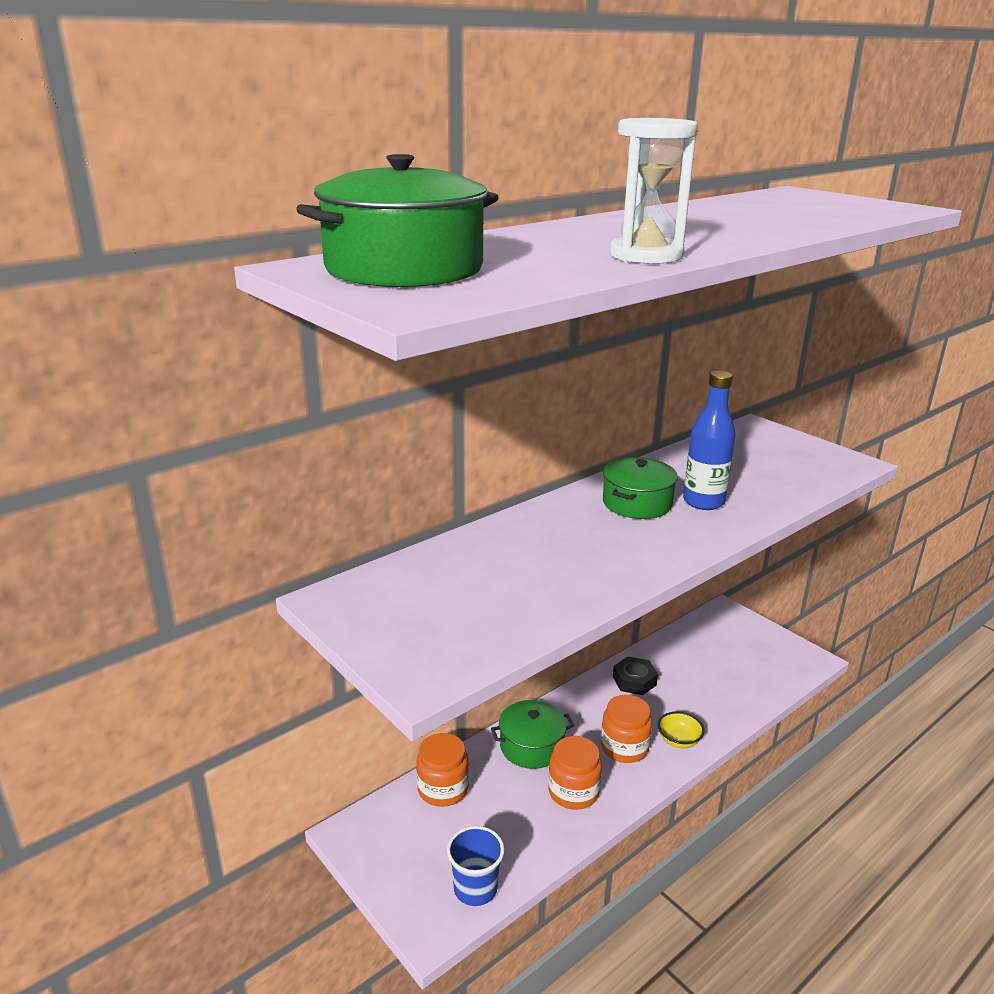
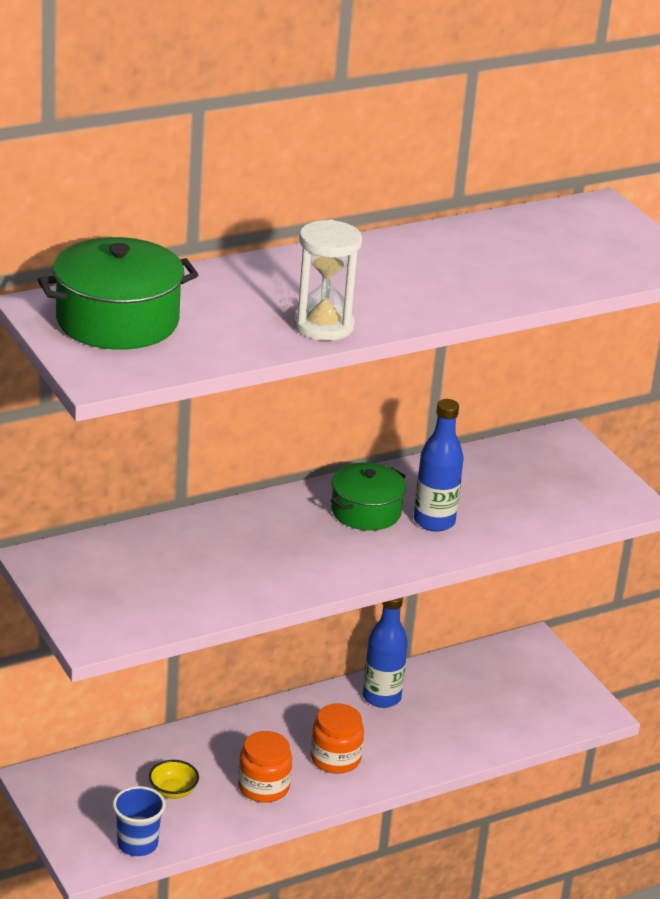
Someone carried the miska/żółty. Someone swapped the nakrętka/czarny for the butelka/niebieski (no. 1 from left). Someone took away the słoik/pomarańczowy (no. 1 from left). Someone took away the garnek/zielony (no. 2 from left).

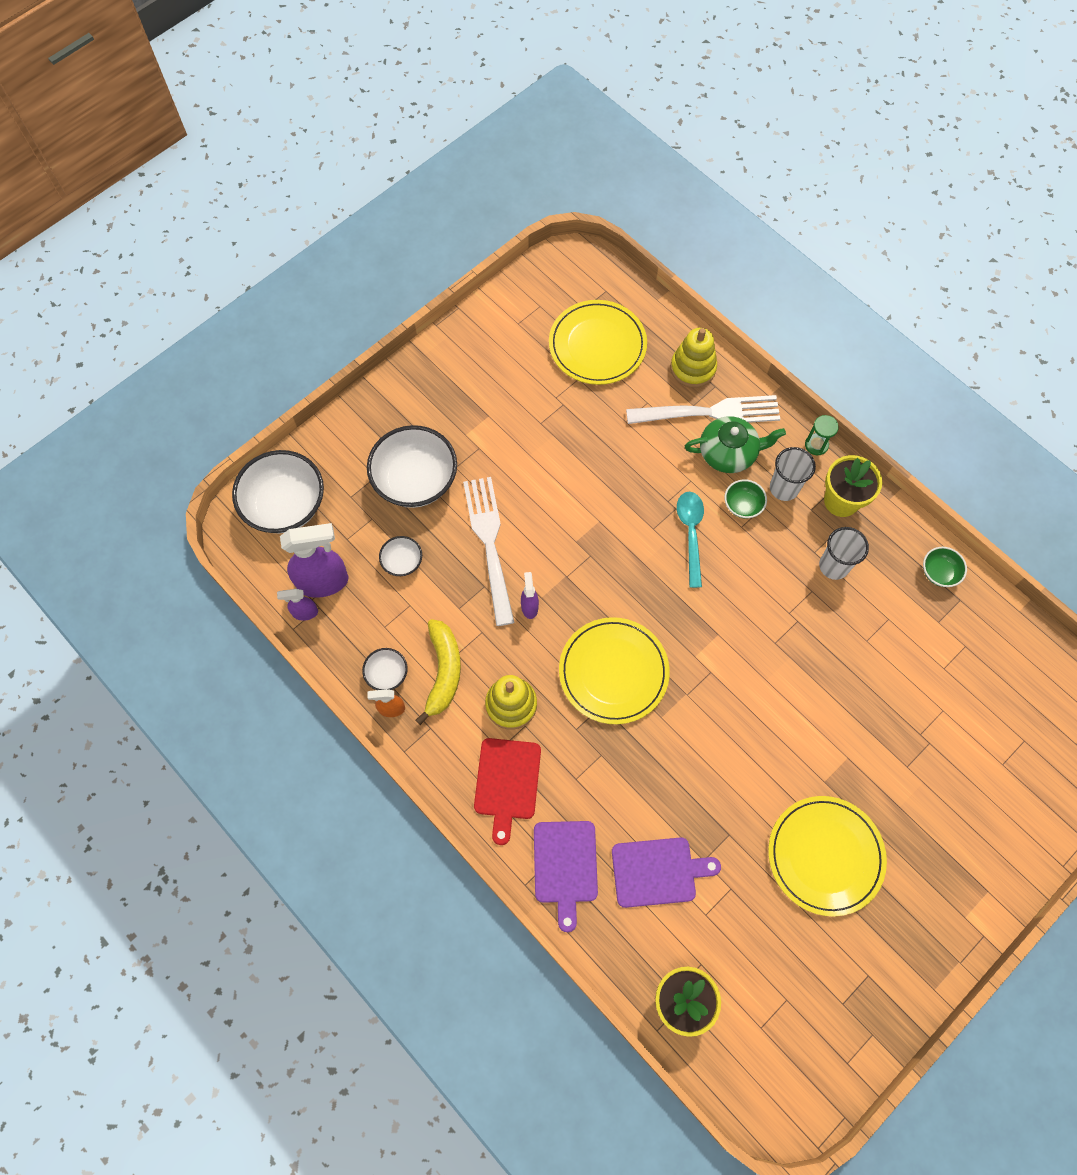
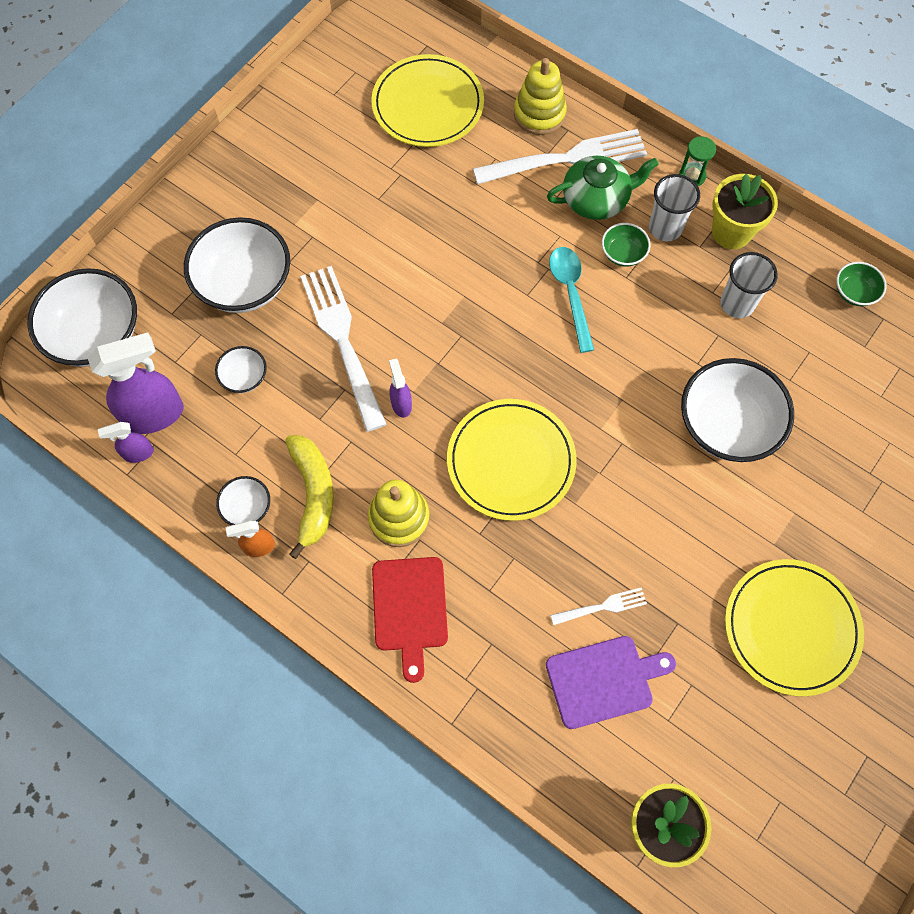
Someone put down the widelec/biały (no. 3 from left). Someone put down the miska/biały (no. 5 from left). Someone took away the deska do krojenia/fioletowy (no. 1 from left).

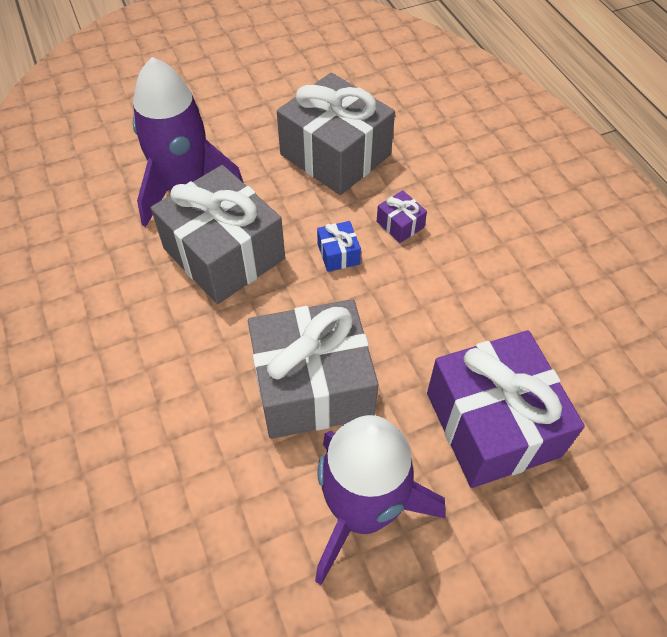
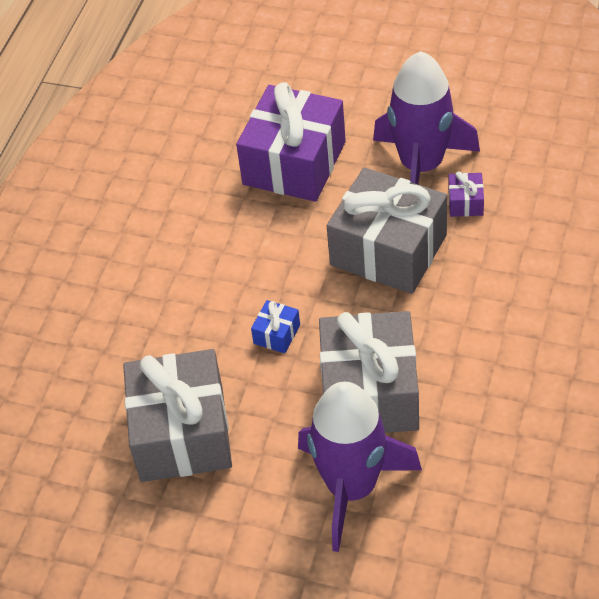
Someone carried the prezent/fioletowy (no. 1 from left in the first image).

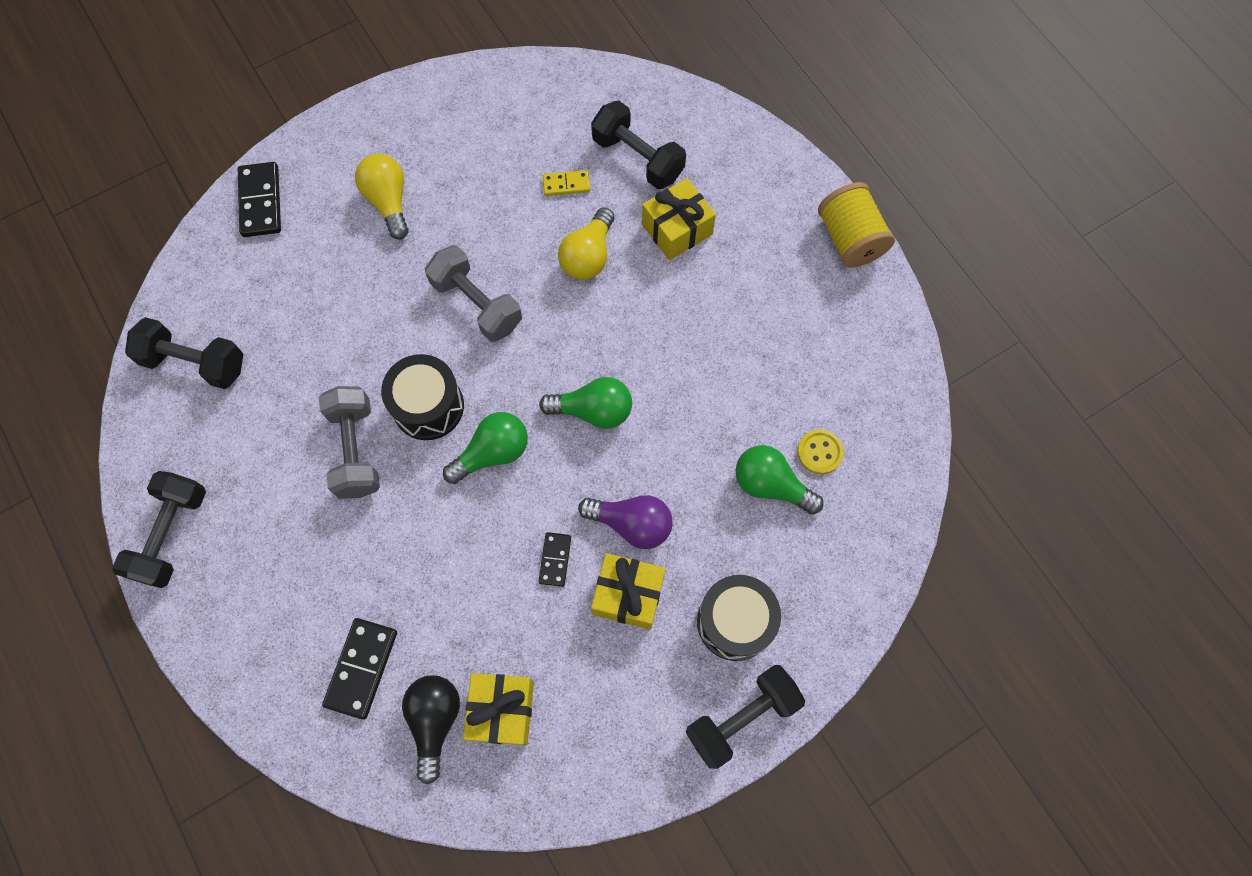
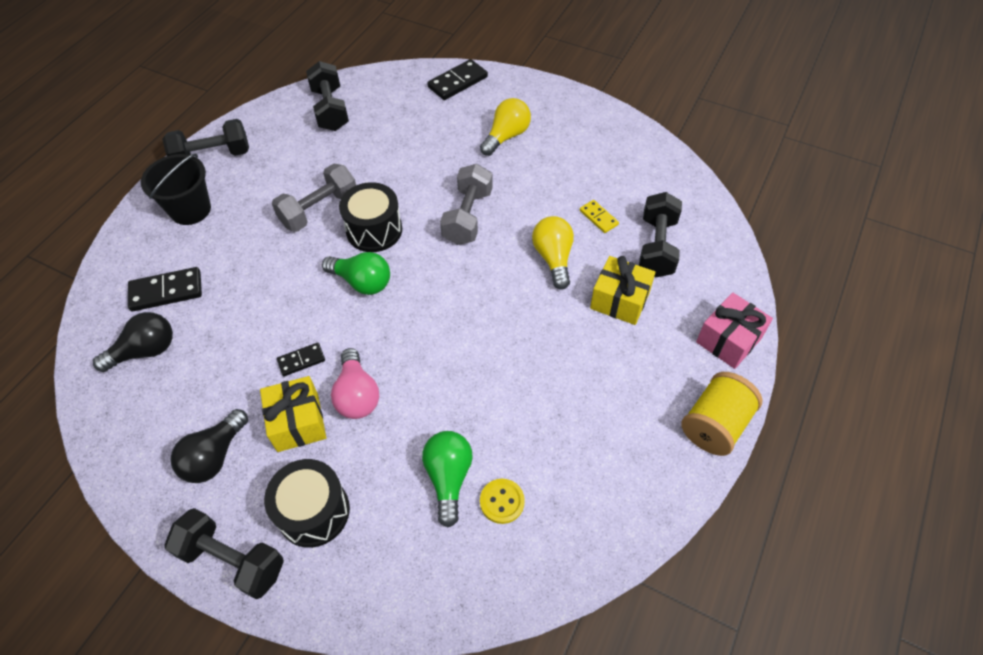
Someone put down the wiadro/czarny. Someone put down the żarówka/czarny (no. 2 from left). Someone repainted the żarówka/fioletowy, which became the żarówka/różowy. Someone rotated the żarówka/żółty (no. 2 from left) by 90 degrees clockwise. Someone put down the prezent/różowy. Someone took away the prezent/żółty (no. 1 from left). Someone took away the żarówka/zielony (no. 2 from left).

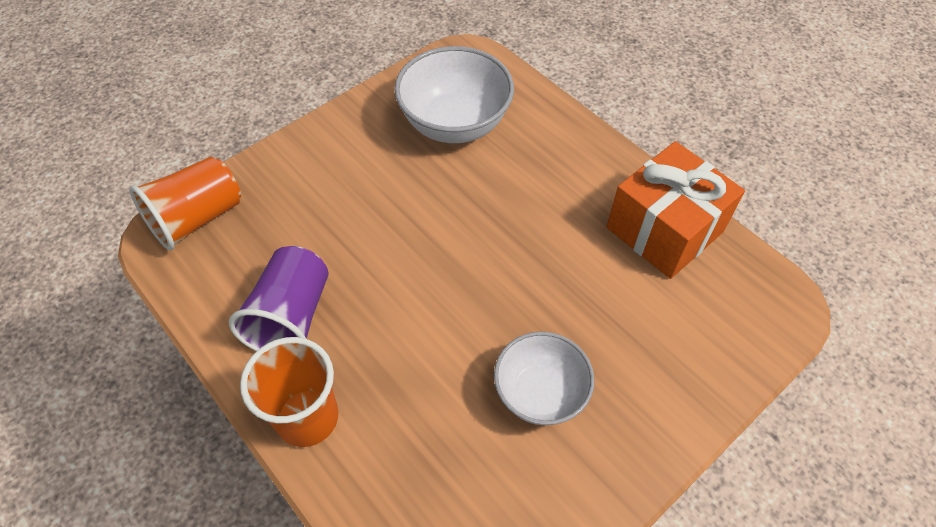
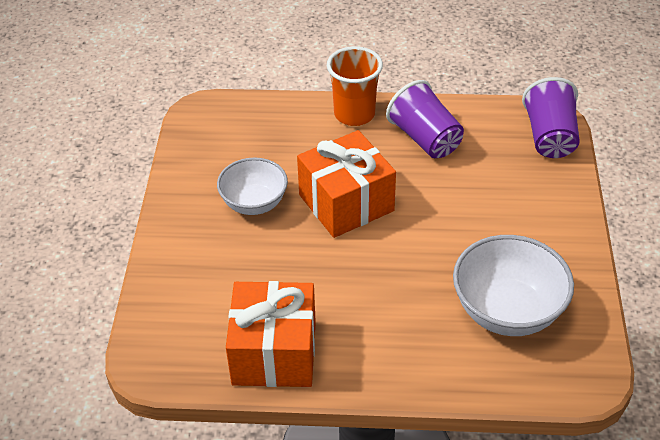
Someone put down the prezent/pomarańczowy (no. 2 from left). Someone repainted the szklanka/pomarańczowy (no. 1 from left), which became the szklanka/fioletowy (no. 2 from left).

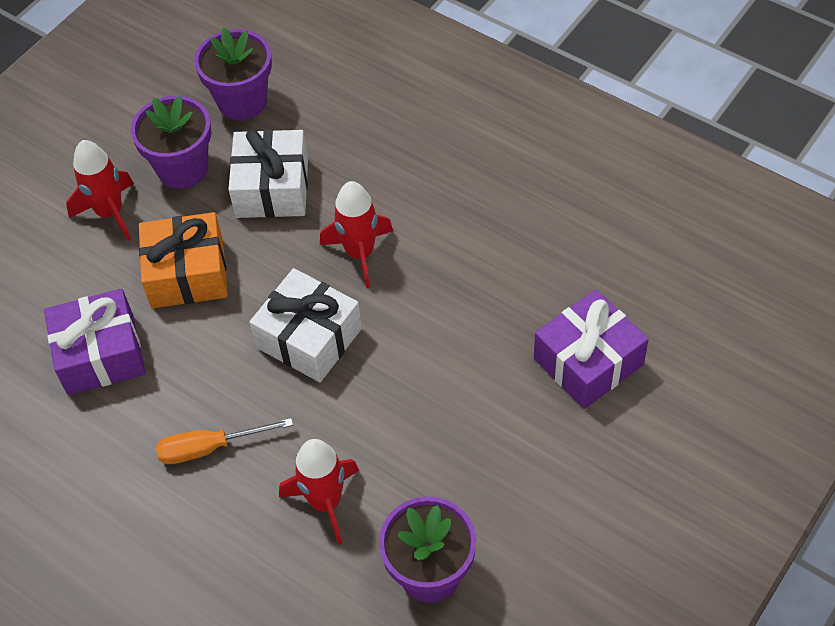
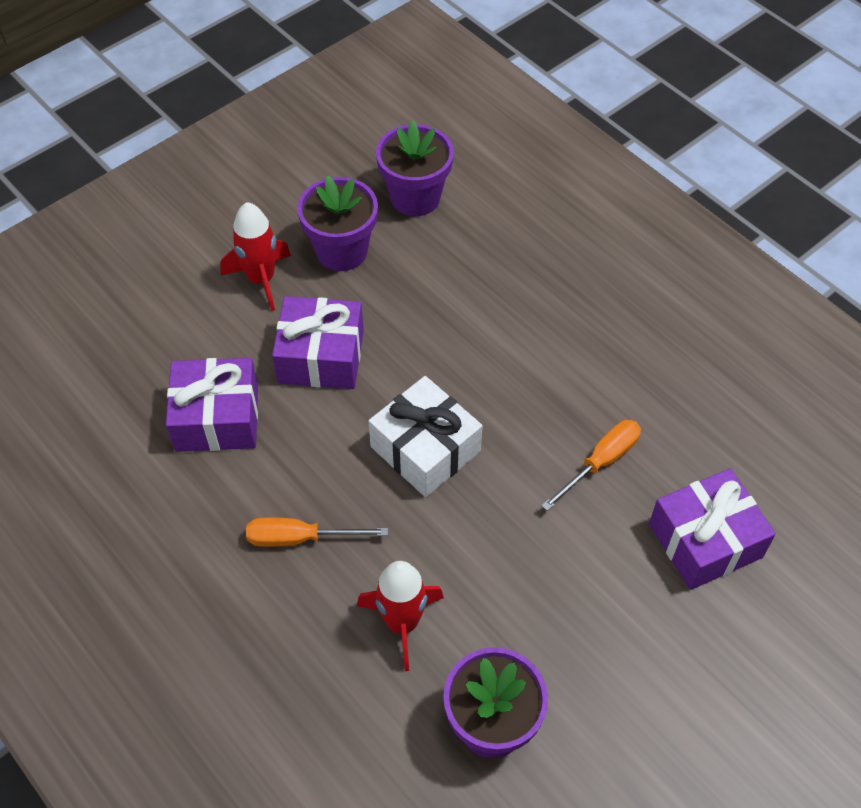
Someone repainted the prezent/pomarańczowy, which became the prezent/fioletowy (no. 2 from left). Someone put down the śrubokręt/pomarańczowy (no. 2 from left). Someone took away the prezent/biały (no. 1 from left). Someone took away the rakieta/czerwony (no. 3 from left).

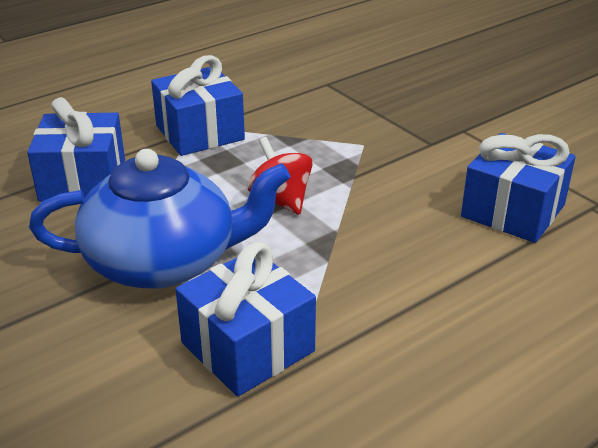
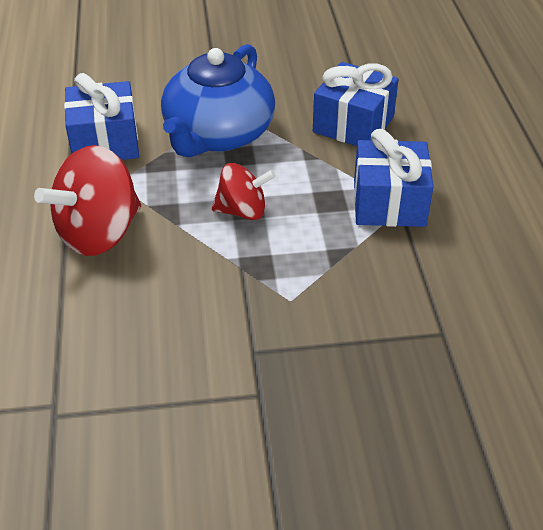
Someone put down the bączek/czerwony (no. 1 from left). Someone took away the prezent/niebieski (no. 4 from left).

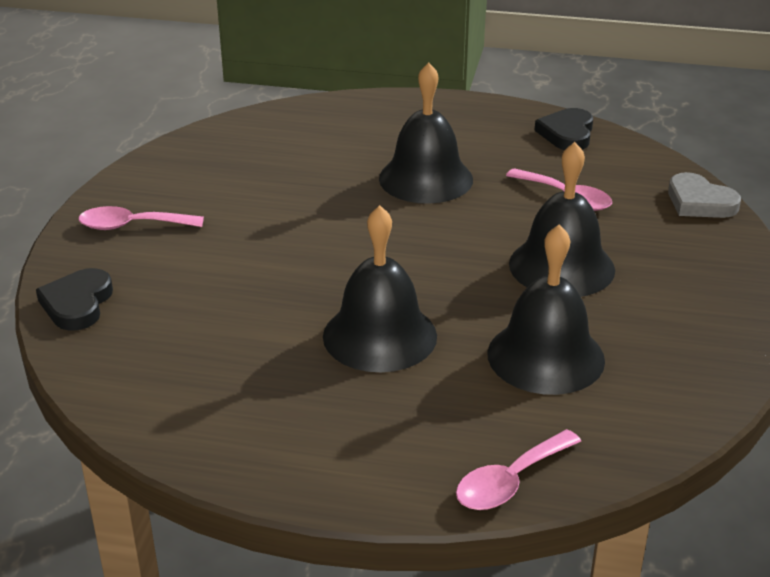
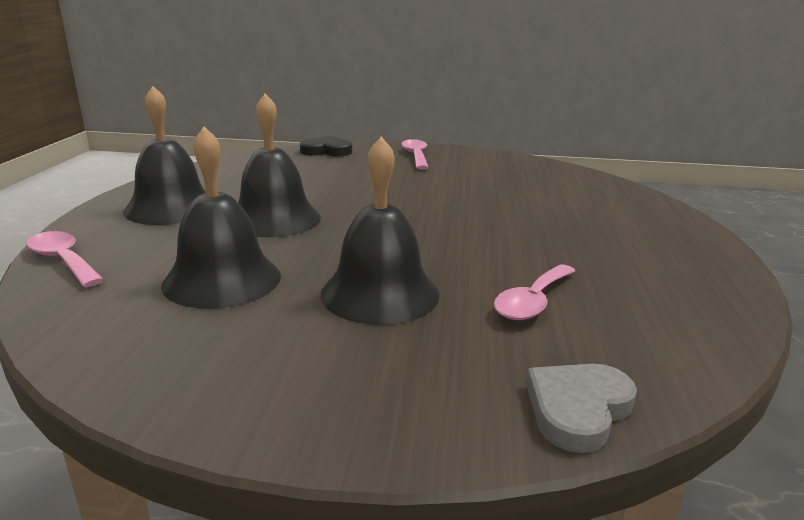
Someone carried the dzwonek/czarny (no. 2 from left in the first image). Someone took away the serce/czarny (no. 2 from left).

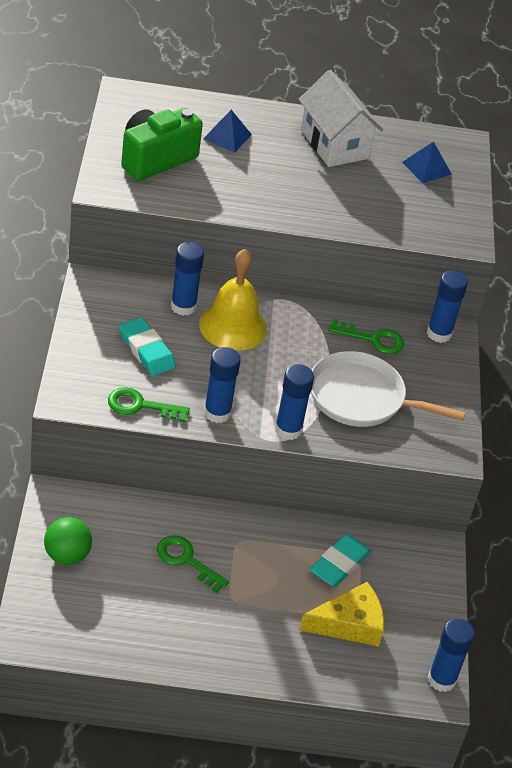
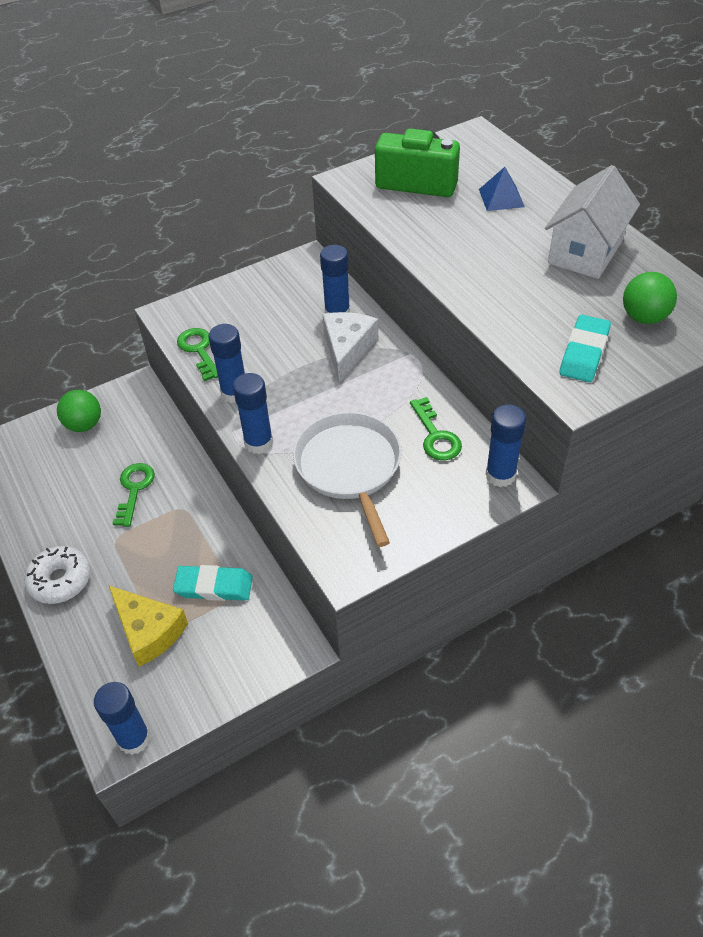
Someone put down the donut/biały. Someone swapped the dzwonek/żółty for the ser/biały. Someone carried the gumka do mazania/turkusowy (no. 1 from left in the first image). Someone swapped the piramida/niebieski (no. 2 from left) for the piłka/zielony (no. 2 from left).

